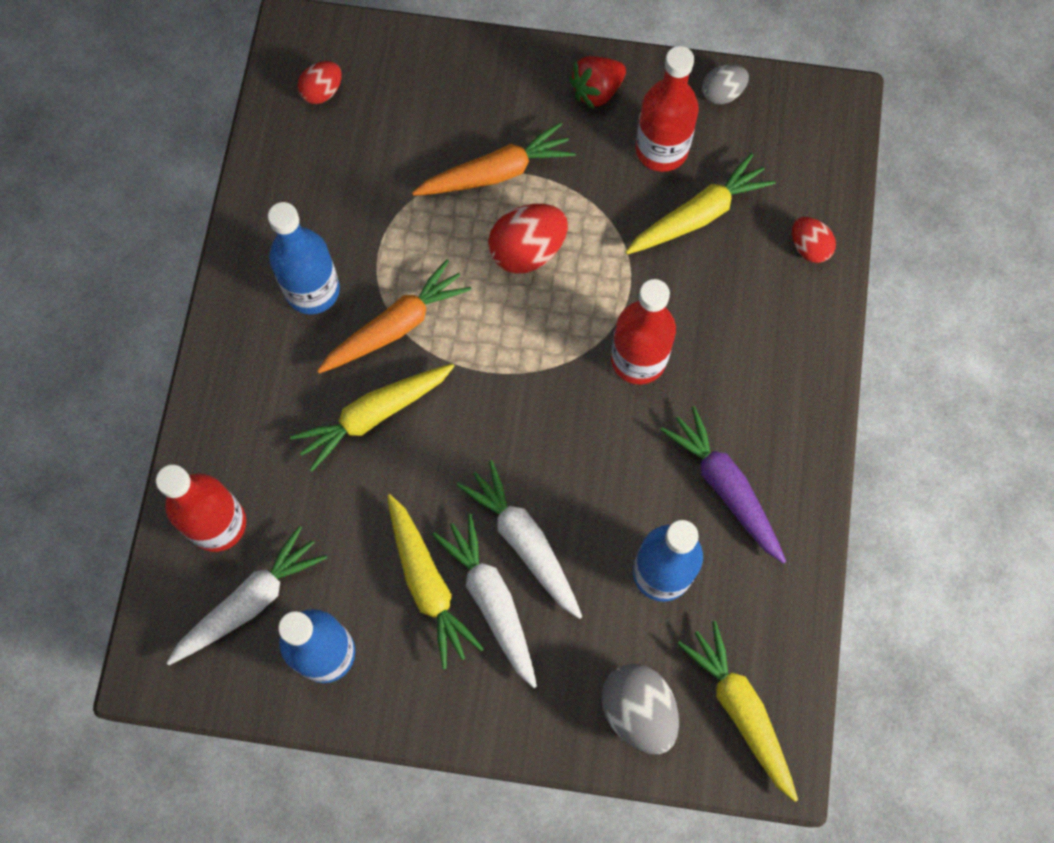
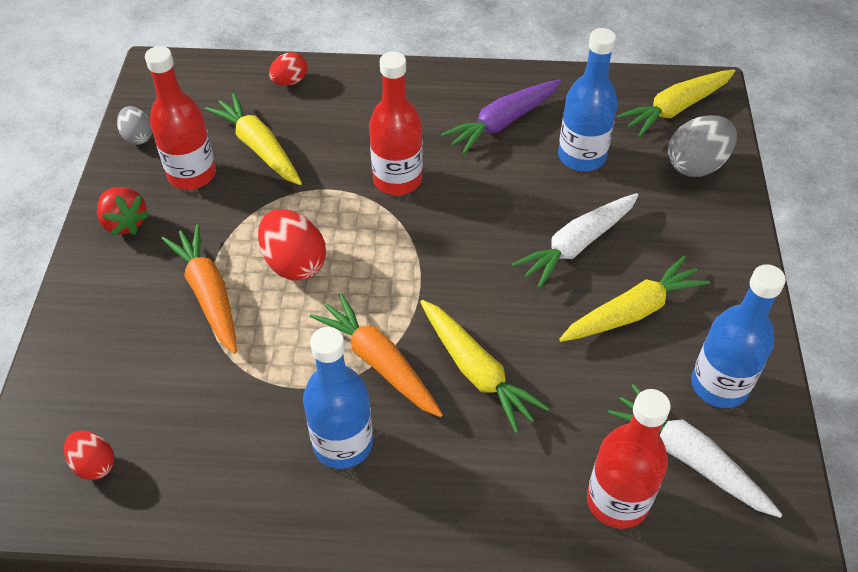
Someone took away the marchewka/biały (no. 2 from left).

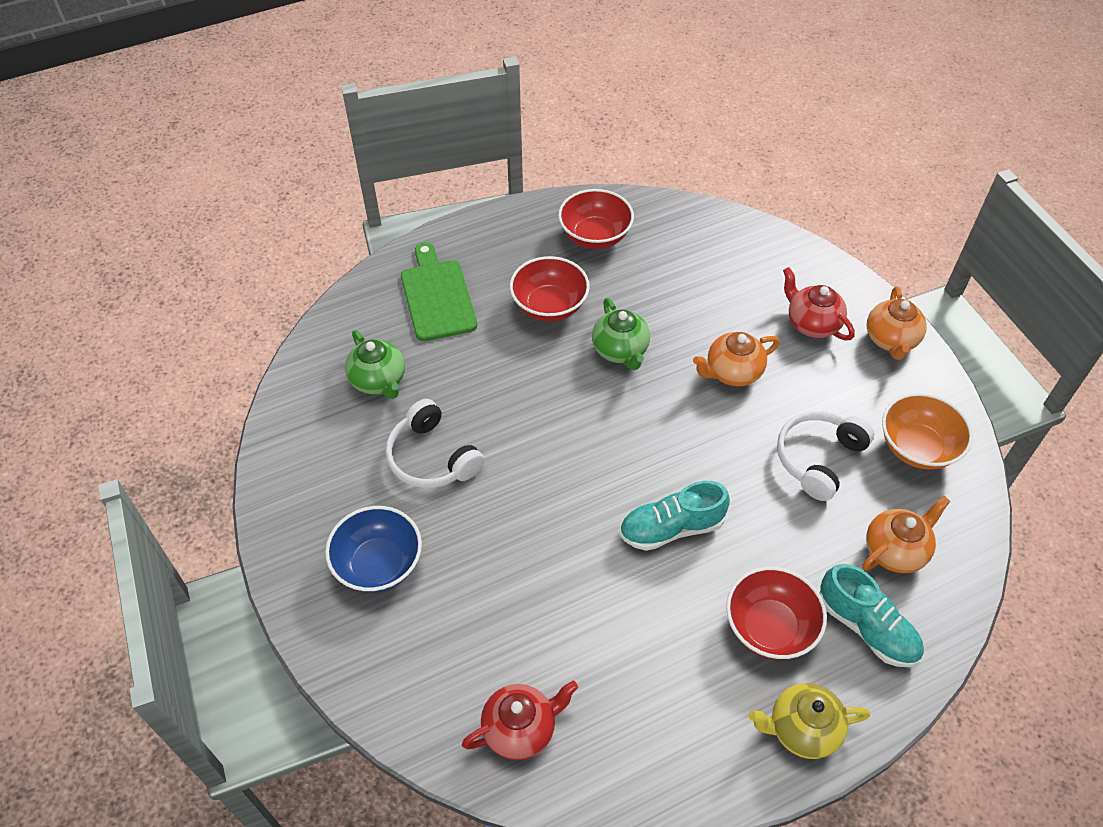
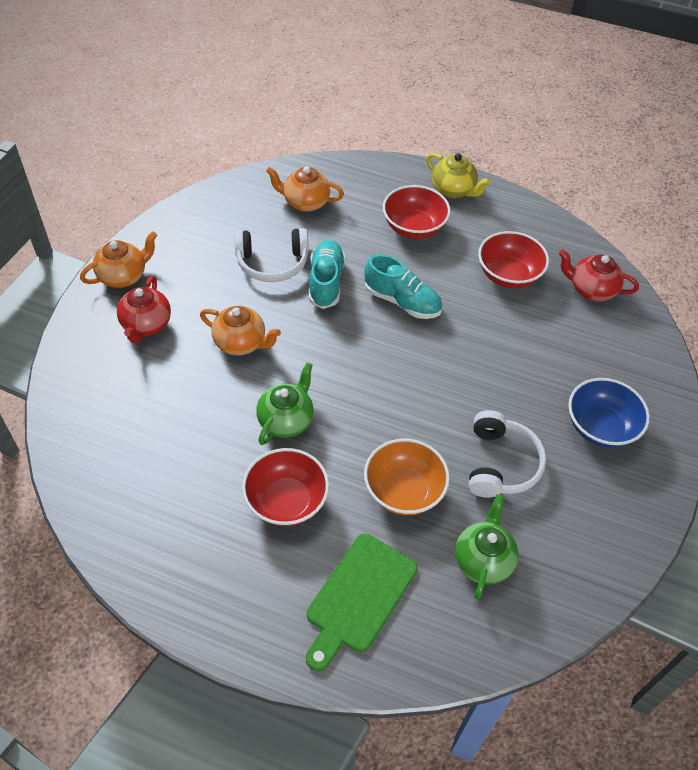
Someone carried the but/turkusowy (no. 2 from left in the first image). Someone carried the miska/pomarańczowy. Someone carried the miska/czerwony (no. 2 from left in the first image).

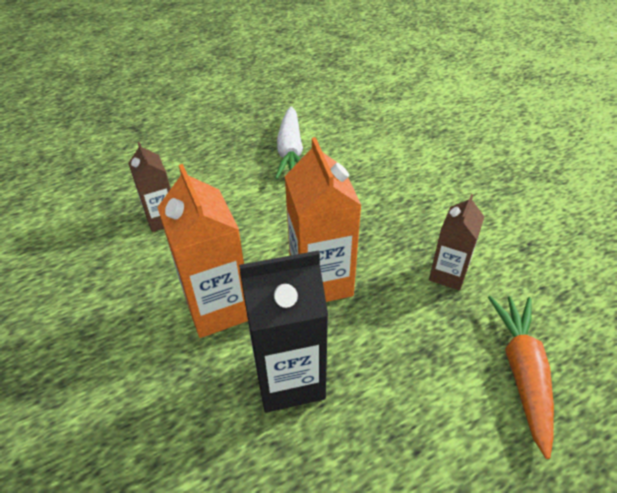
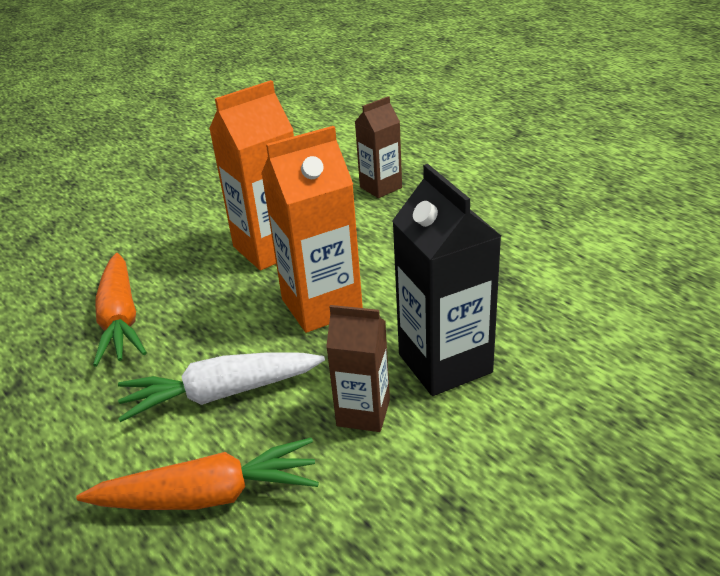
Someone put down the marchewka/pomarańczowy (no. 1 from left). Someone carried the marchewka/biały. Someone carried the karton mleka/czarny.

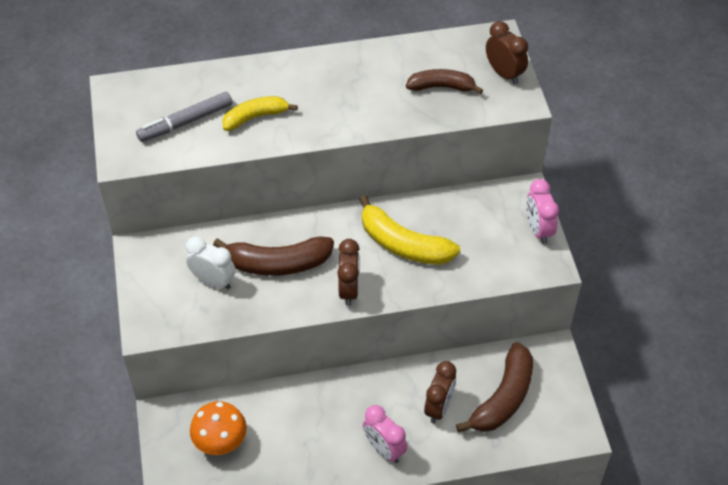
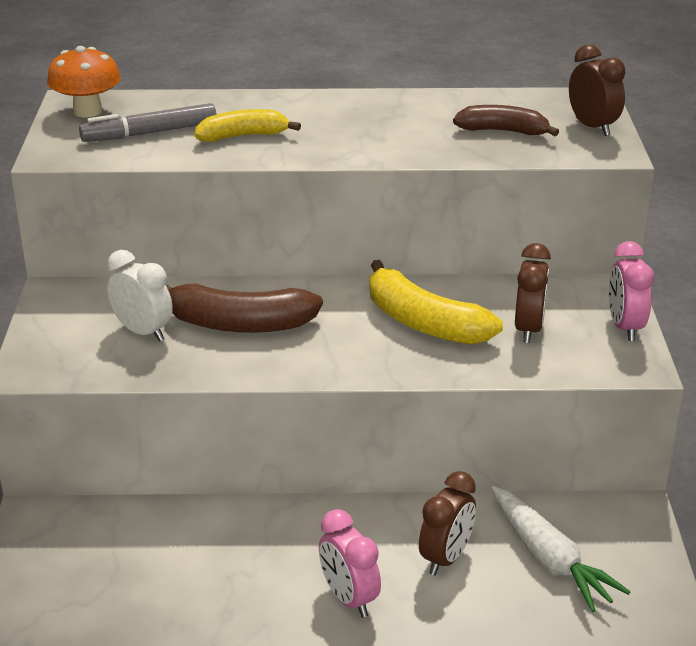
Someone carried the grzyb/pomarańczowy. Someone swapped the banan/brązowy (no. 3 from left) for the marchewka/biały. Someone carried the budzik/brązowy (no. 1 from left in the first image).

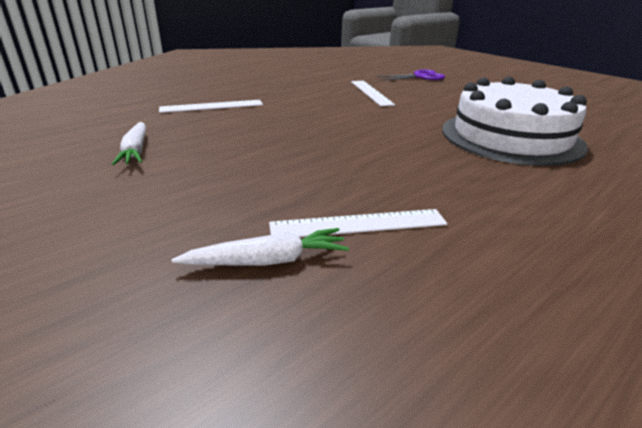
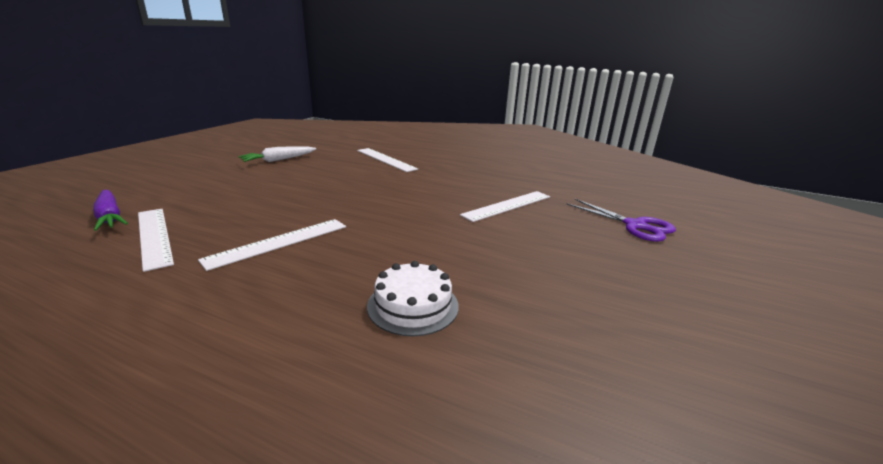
Someone repainted the marchewka/biały (no. 2 from left), which became the marchewka/fioletowy. Someone put down the linijka/biały (no. 2 from left). Someone scaled the tort/biały by 0.45.

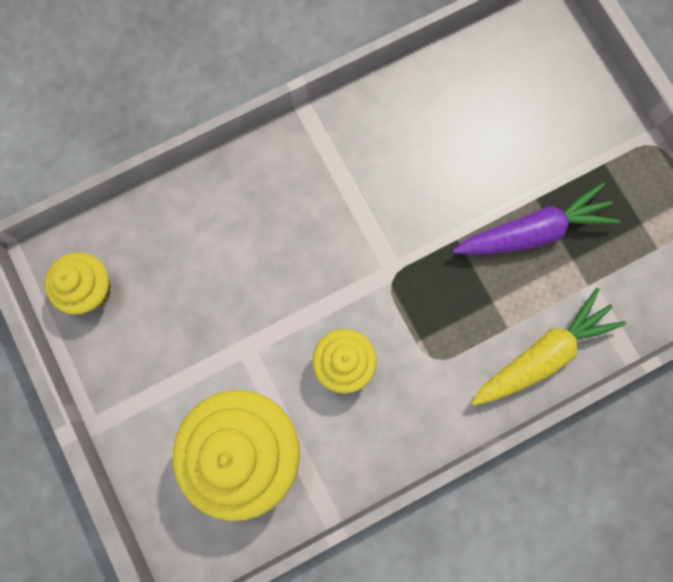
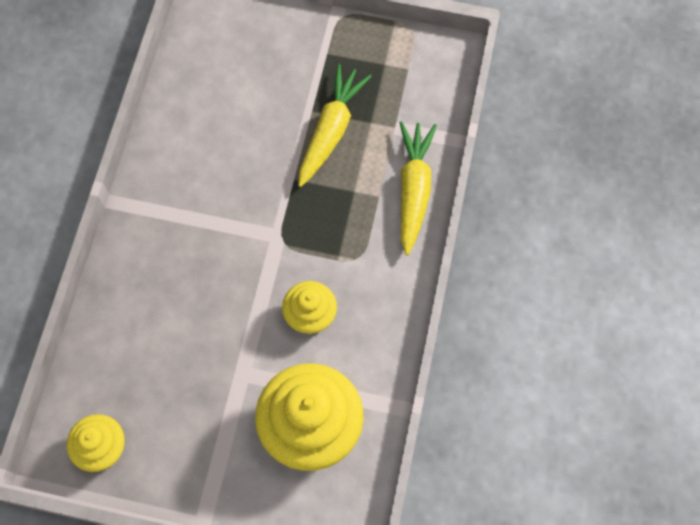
Someone repainted the marchewka/fioletowy, which became the marchewka/żółty (no. 1 from left).

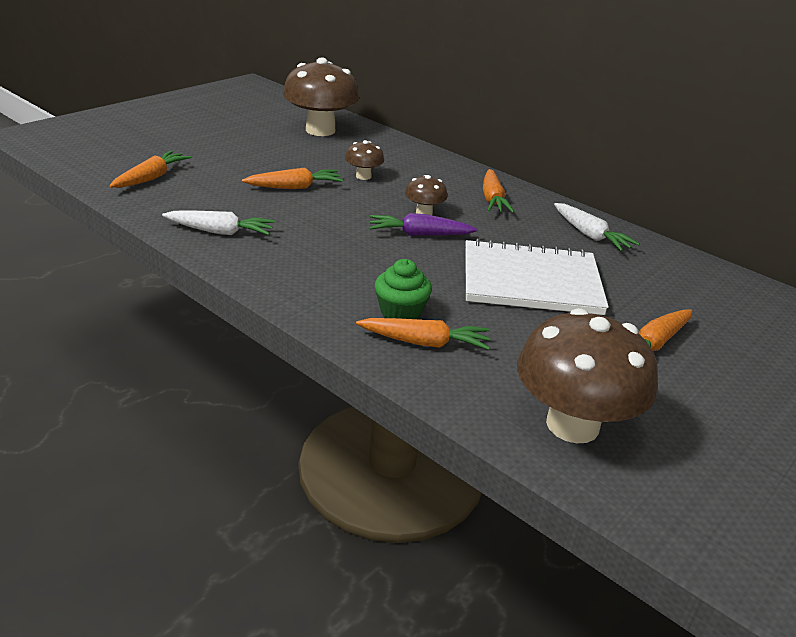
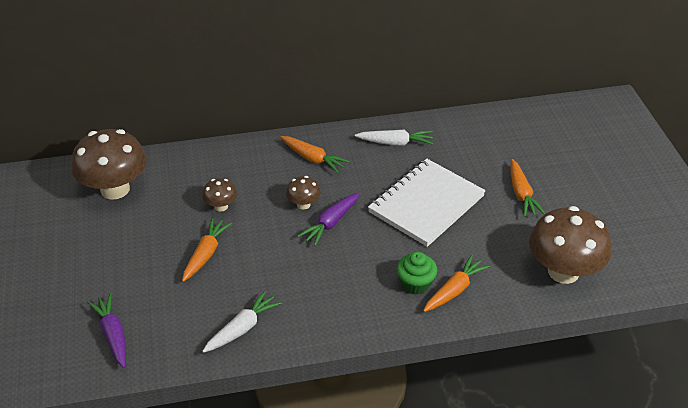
Someone repainted the marchewka/pomarańczowy (no. 1 from left), which became the marchewka/fioletowy (no. 1 from left).

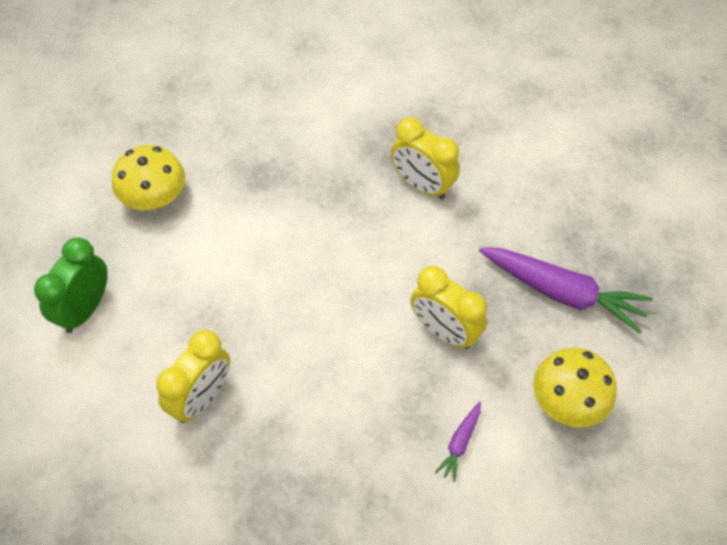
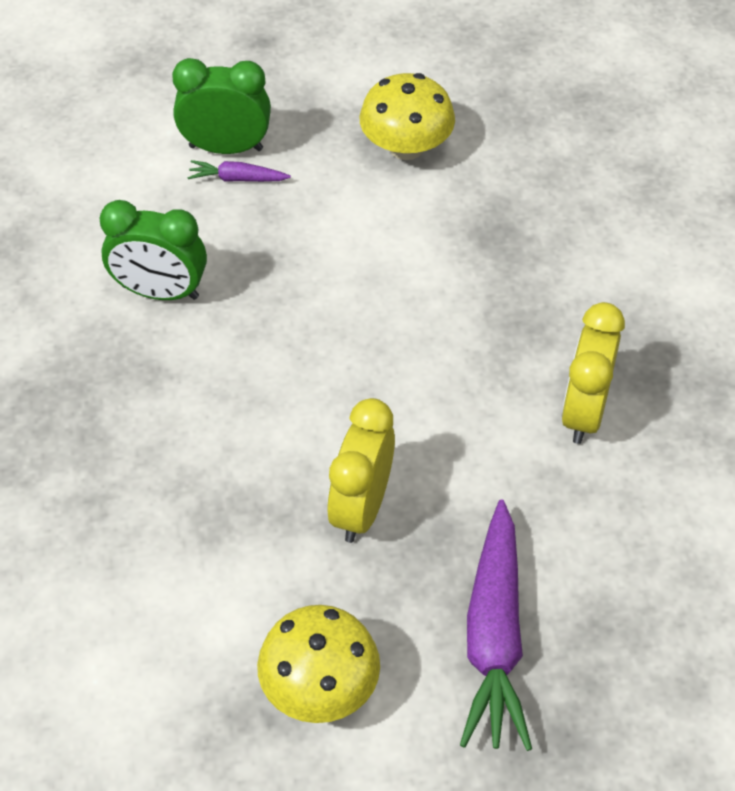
Someone repainted the budzik/żółty (no. 1 from left), which became the budzik/zielony (no. 1 from left). Someone carried the marchewka/fioletowy (no. 1 from left).

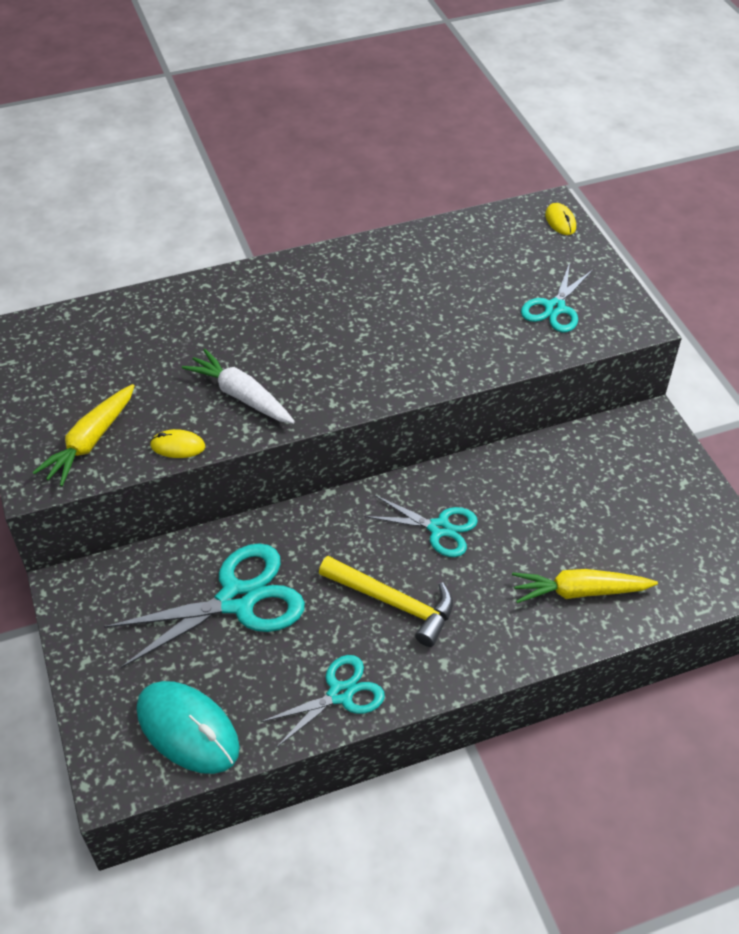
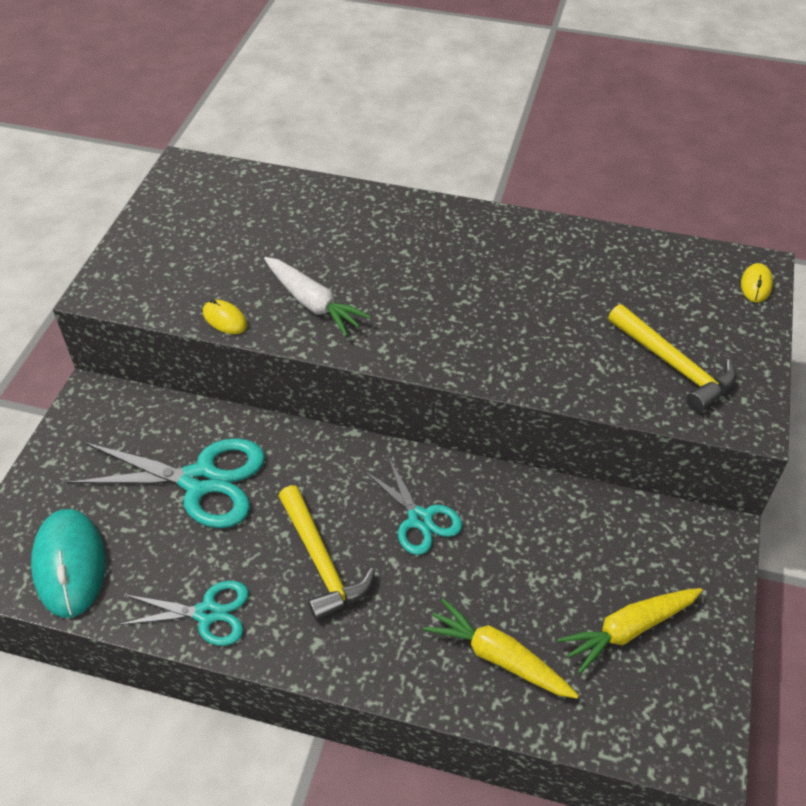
Someone rotated the marchewka/biały by 150 degrees clockwise. Someone carried the marchewka/żółty (no. 1 from left in the first image). Someone swapped the nożyczki/turkusowy (no. 4 from left) for the młotek/żółty (no. 2 from left).

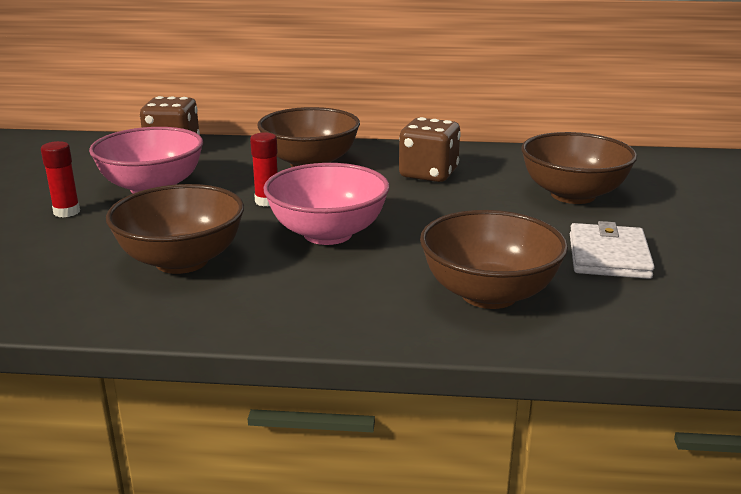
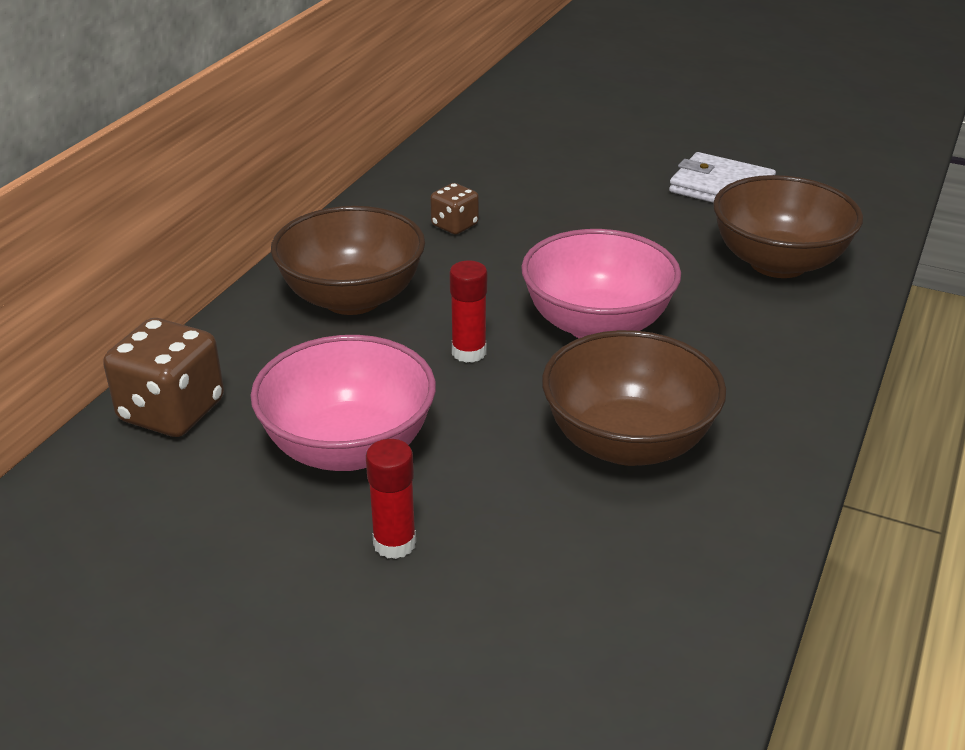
Someone scaled the kostka do gry/brązowy (no. 2 from left) by 0.56. Someone took away the miska/brązowy (no. 4 from left).

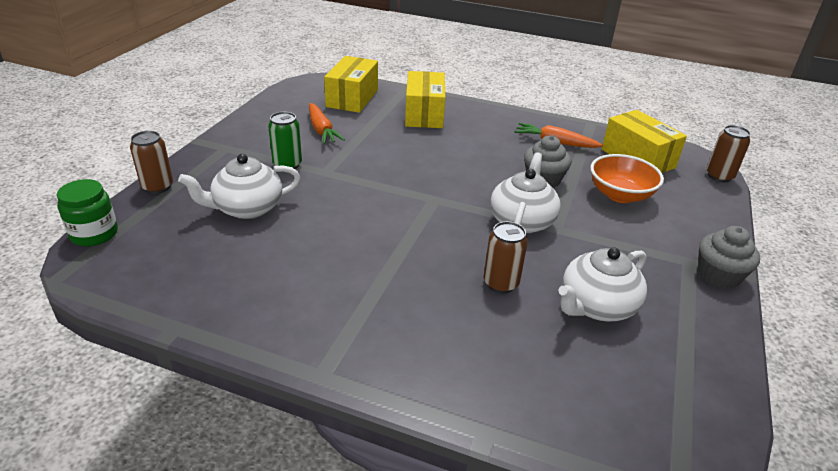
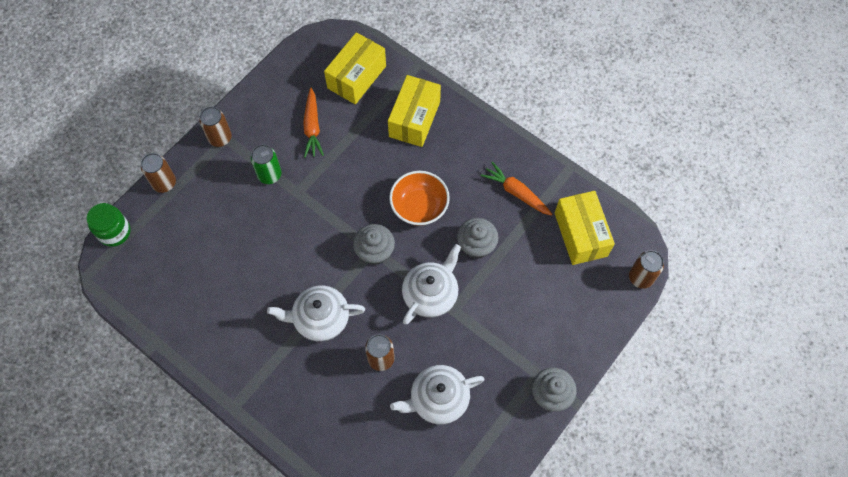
Someone put down the puszka/brązowy (no. 2 from left). Someone carried the imbryk/biały (no. 1 from left). Someone put down the muffinka/szary (no. 1 from left). Someone carried the miska/pomarańczowy.

